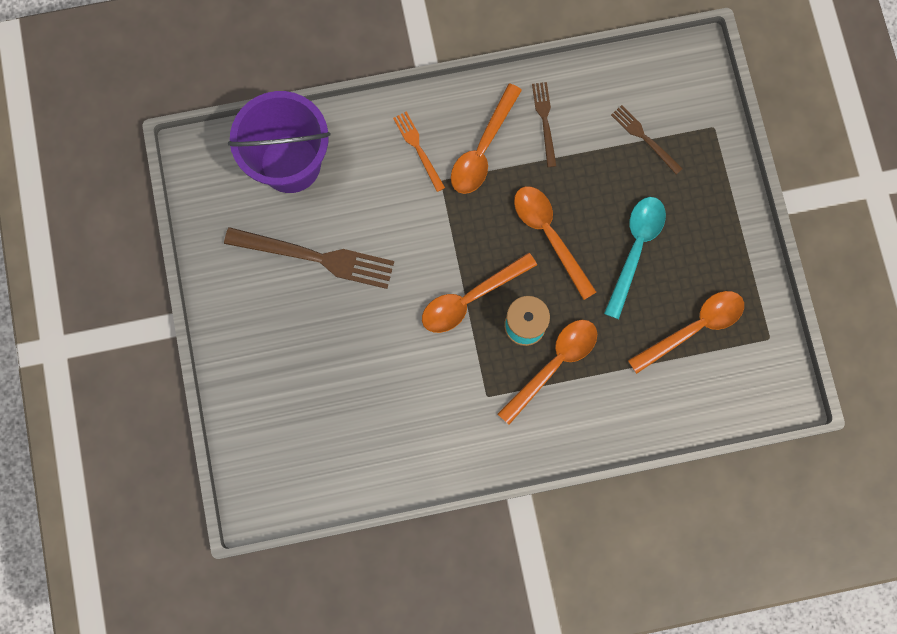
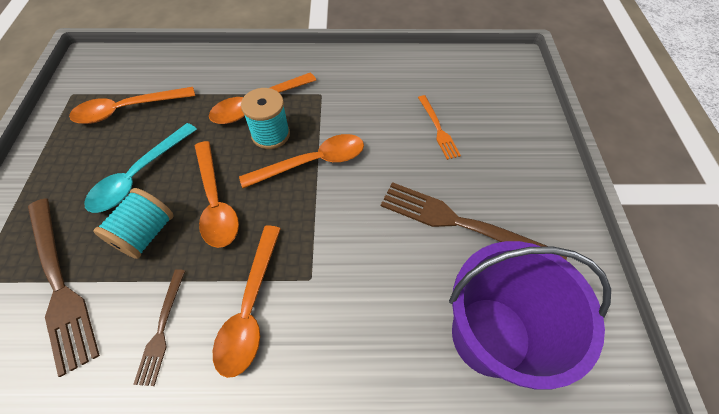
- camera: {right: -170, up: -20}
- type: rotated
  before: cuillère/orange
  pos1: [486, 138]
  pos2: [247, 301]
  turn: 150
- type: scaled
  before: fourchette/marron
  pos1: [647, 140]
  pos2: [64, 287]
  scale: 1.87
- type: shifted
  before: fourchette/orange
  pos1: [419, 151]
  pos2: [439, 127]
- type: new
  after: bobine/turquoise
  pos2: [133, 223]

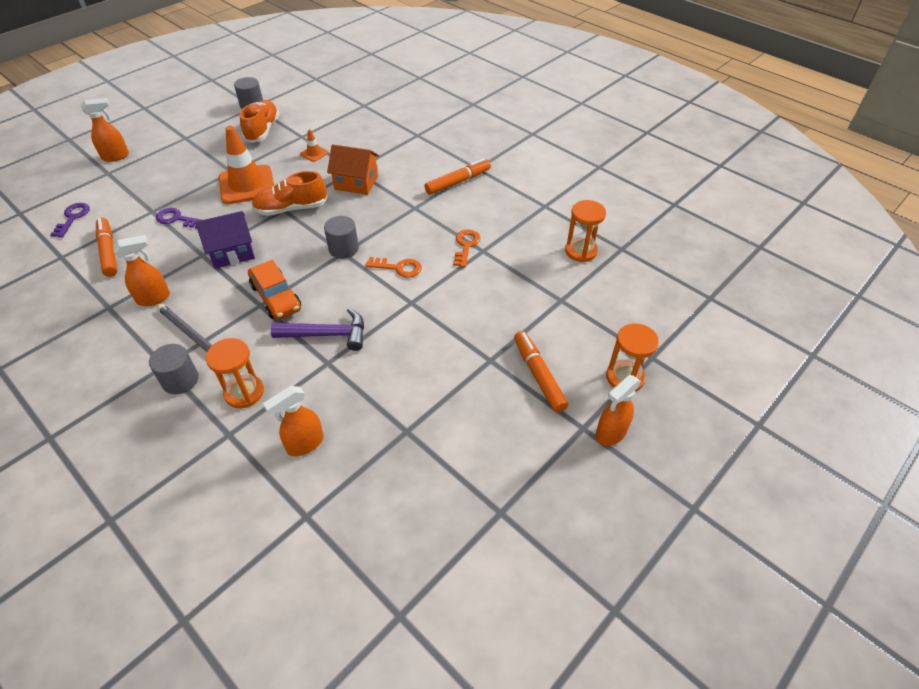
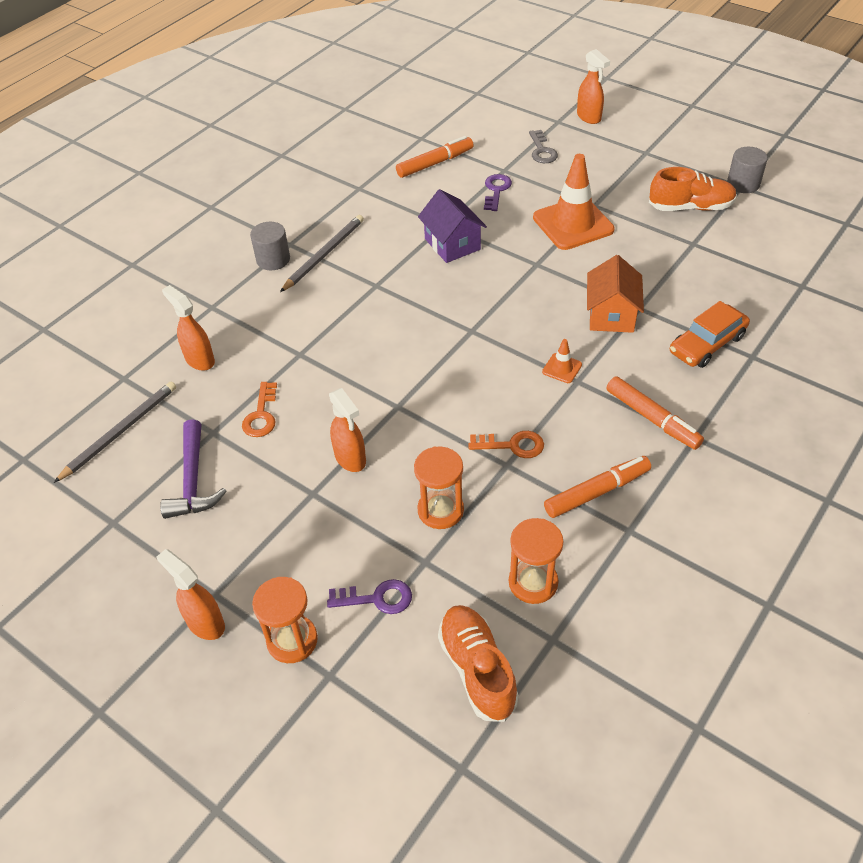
- camera: {right: 85, up: 0}
- type: shifted
  before: cône de chantier/orange
  pos1: [314, 145]
  pos2: [562, 361]
- type: shifted
  before: chaussure/orange
  pos1: [289, 193]
  pos2: [478, 663]
- type: shifted
  before: clé/violet
  pos1: [70, 220]
  pos2: [369, 596]
- type: gone
  before: cylindre/gris
  pos1: [341, 237]
- type: shifted
  before: vaporisateur/orange
  pos1: [141, 270]
  pos2: [347, 430]
- type: shifted
  before: clé/orange
  pos1: [393, 267]
  pos2: [259, 409]
- type: shifted
  before: voiture/orange
  pos1: [274, 290]
  pos2: [710, 334]
- type: shifted
  before: marteau/violet
  pos1: [317, 329]
  pos2: [193, 469]
- type: shifted
  before: feutre/orange
  pos1: [541, 371]
  pos2: [597, 487]
- type: shifted
  before: sablier/orange
  pos1: [235, 373]
  pos2: [439, 487]
- type: new
  after: clé/gris
  pos2: [543, 146]
- type: new
  after: crayon/gris
  pos2: [115, 432]

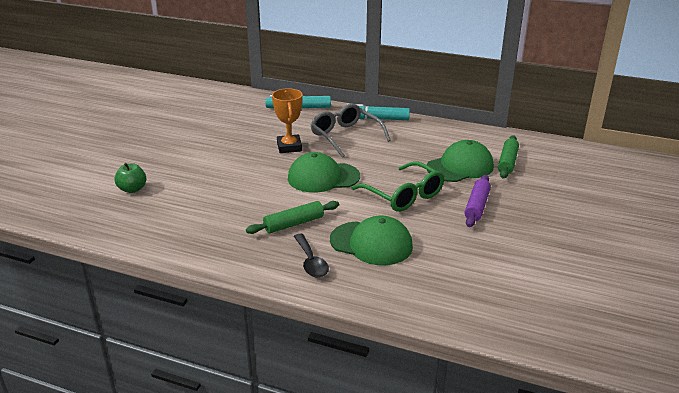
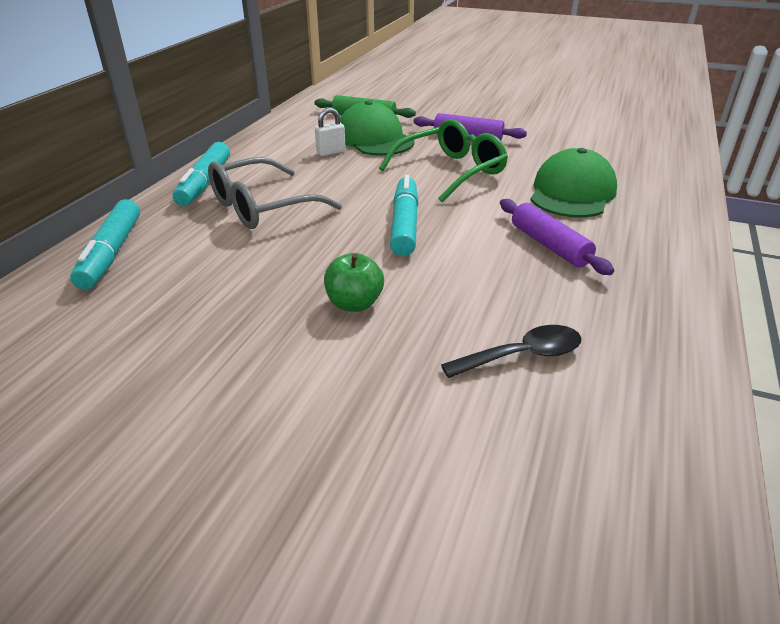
- camera: {right: -90, up: 5}
- type: gone
  before: trophée/orange
  pos1: [287, 120]
- type: swapped
  before: casquette/vert
  after: feutre/turquoise
  pos1: [324, 172]
  pos2: [404, 215]
- type: shifted
  before: pomme/vert
  pos1: [130, 178]
  pos2: [354, 282]
- type: repainted
  before: rouleau à pâtisserie/vert
  after: rouleau à pâtisserie/violet
  pos1: [292, 217]
  pos2: [557, 237]
- type: shifted
  before: cuillère/noir
  pos1: [311, 256]
  pos2: [511, 351]
- type: new
  after: cadenas/blanc
  pos2: [330, 132]

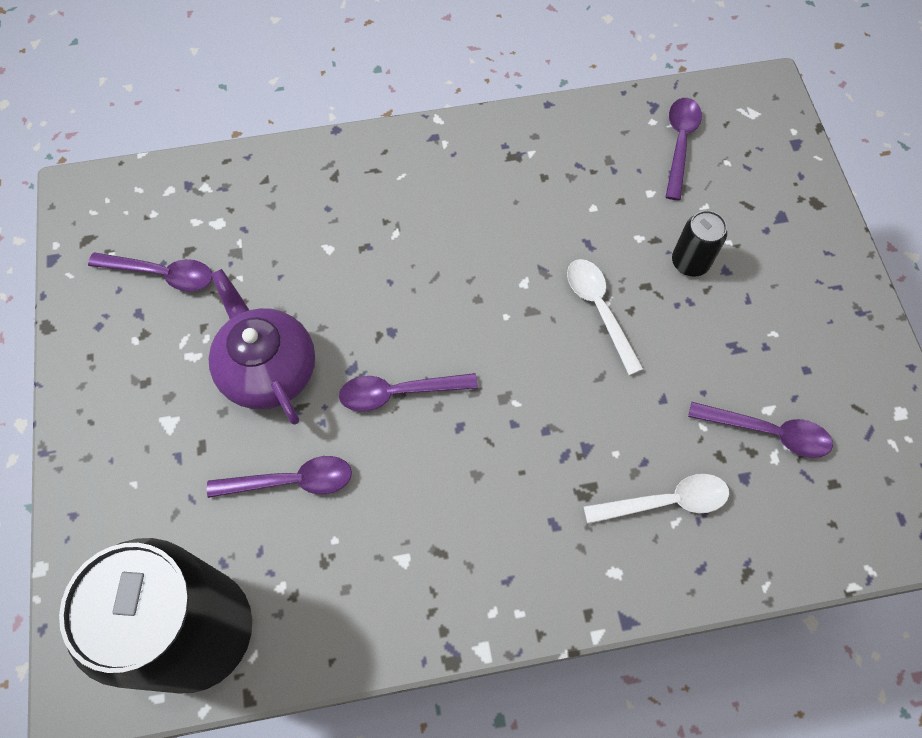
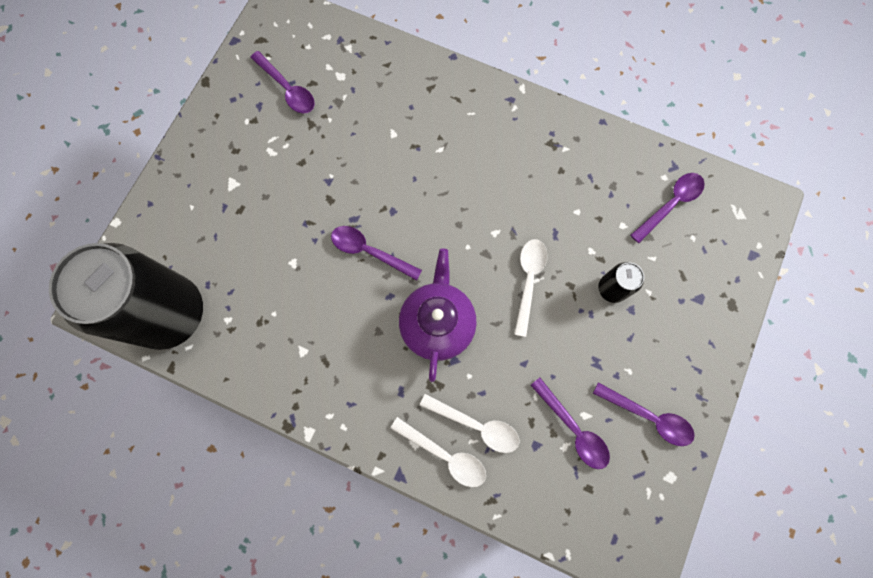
- camera: {right: 35, up: 10}
- type: shifted
  before: théière/violet
  pos1: [262, 347]
  pos2: [438, 315]
- type: shifted
  before: cuillère/violet
  pos1: [279, 477]
  pos2: [644, 414]
- type: new
  after: cuillère/blanc
  pos2: [438, 452]

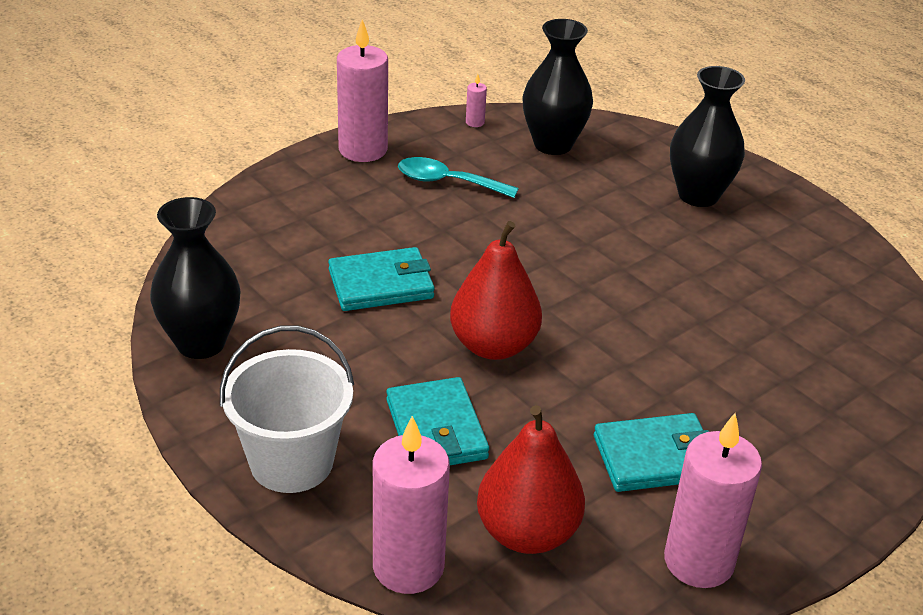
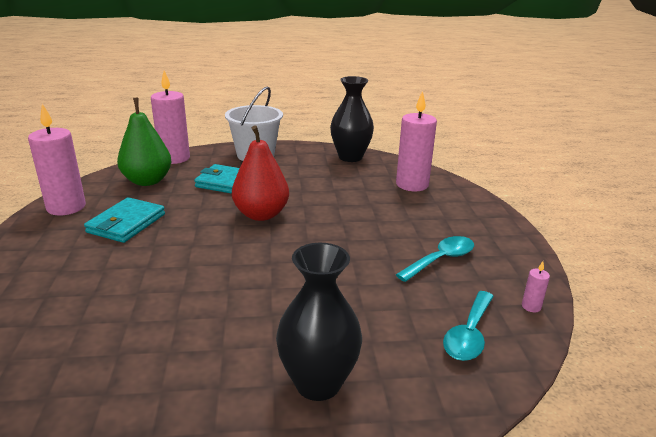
- camera: {right: 125, up: -10}
- type: shifted
  before: bougie/rose
  pos1: [362, 90]
  pos2: [416, 141]
- type: swapped
  before: vase/noir
  after: cuillère/turquoise
  pos1: [557, 87]
  pos2: [468, 326]
- type: gone
  before: portefeuille/turquoise
  pos1: [381, 279]
- type: repainted
  before: poire/rouge
  after: poire/vert
  pos1: [531, 479]
  pos2: [144, 142]

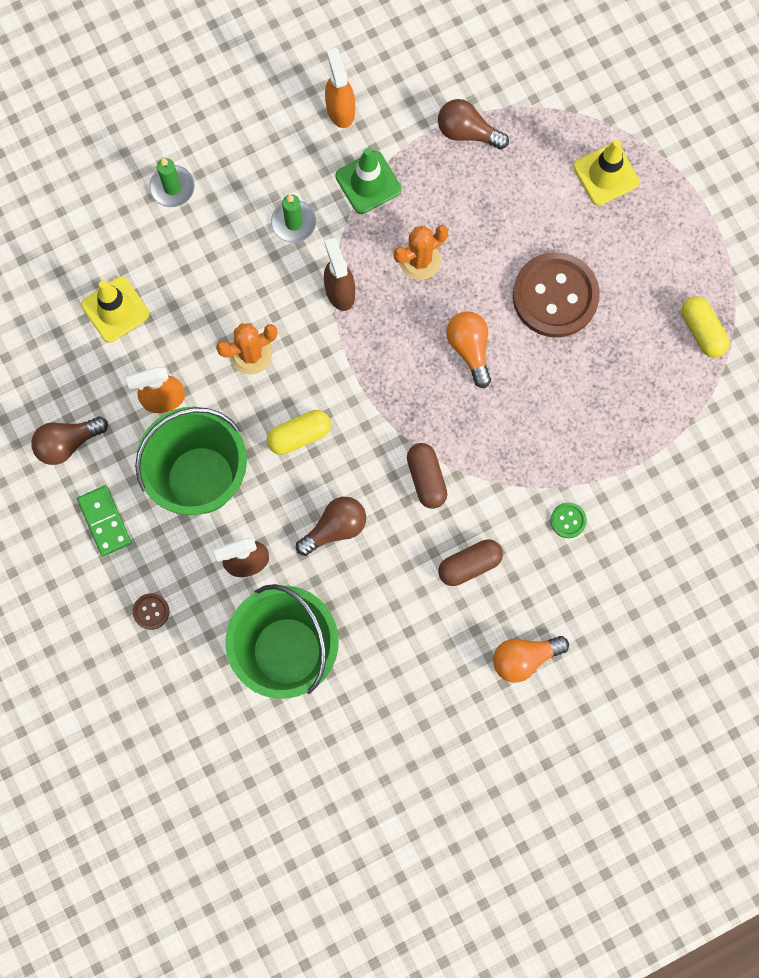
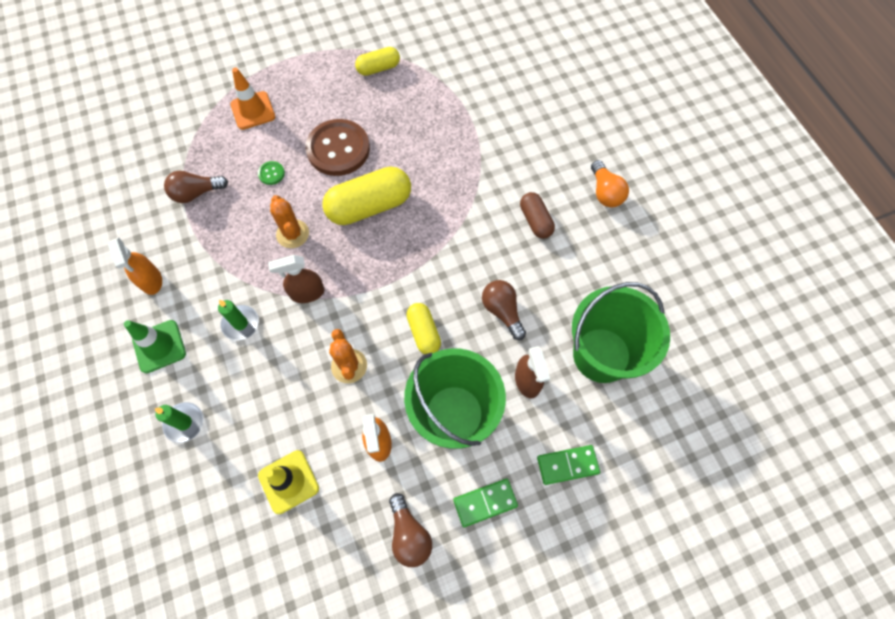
- camera: {right: -85, up: -10}
- type: rotated
  before: vaporisateur/orange
  pos1: [340, 88]
  pos2: [135, 266]
  turn: -105
- type: rotated
  before: ampoule/marron
  pos1: [473, 124]
  pos2: [196, 187]
  turn: 45
- type: repainted
  before: cône de chantier/jaune
  after: cône de chantier/orange
  pos1: [606, 172]
  pos2: [252, 98]
- type: shifted
  before: cône de chantier/vert
  pos1: [368, 181]
  pos2: [155, 346]
- type: swapped
  before: ampoule/orange
  after: gélule/jaune
  pos1: [468, 349]
  pos2: [366, 195]
- type: gone
  before: gélule/marron
  pos1: [427, 476]
- type: shifted
  before: bouton/vert
  pos1: [568, 520]
  pos2: [271, 173]
- type: swapped
  before: bouton/marron
  after: domino/vert
  pos1: [151, 611]
  pos2: [568, 465]

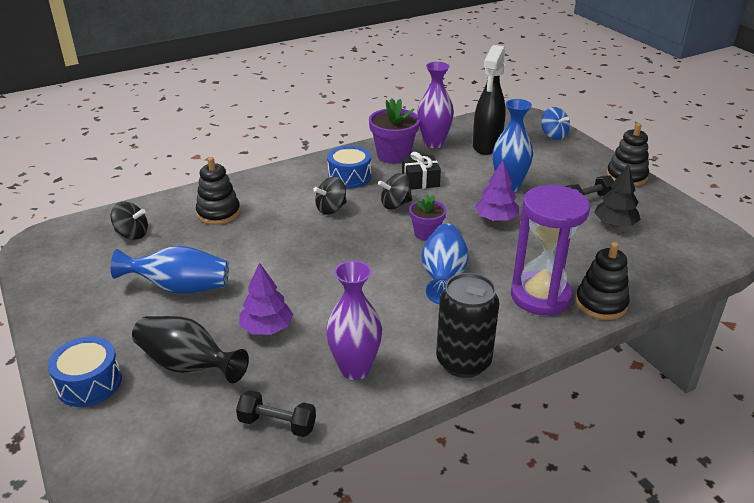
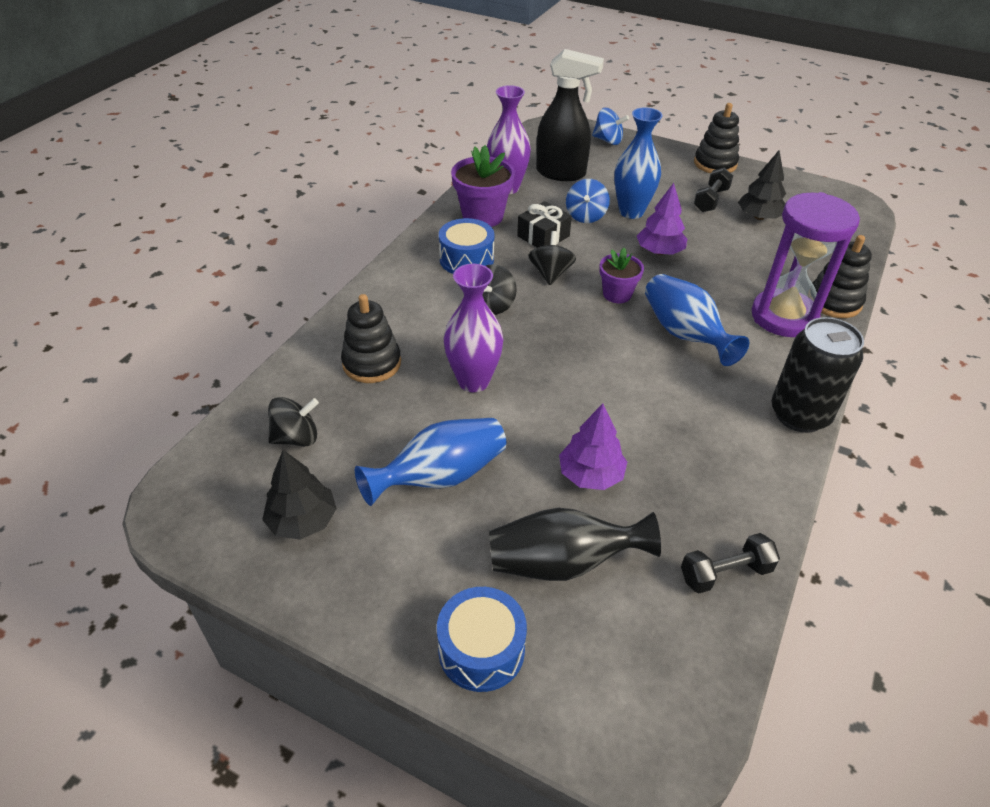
- camera: {right: -35, up: 10}
- type: rotated
  before: vaporisateur/noir
  pos1: [489, 100]
  pos2: [570, 115]
  turn: -60
- type: rotated
  before: toupie/noir
  pos1: [395, 191]
  pos2: [552, 258]
  turn: 150
- type: shifted
  before: vase/violet
  pos1: [354, 320]
  pos2: [474, 328]
- type: new
  after: toupie/bleu
  pos2: [588, 201]
- type: new
  after: arbre/noir
  pos2: [299, 495]

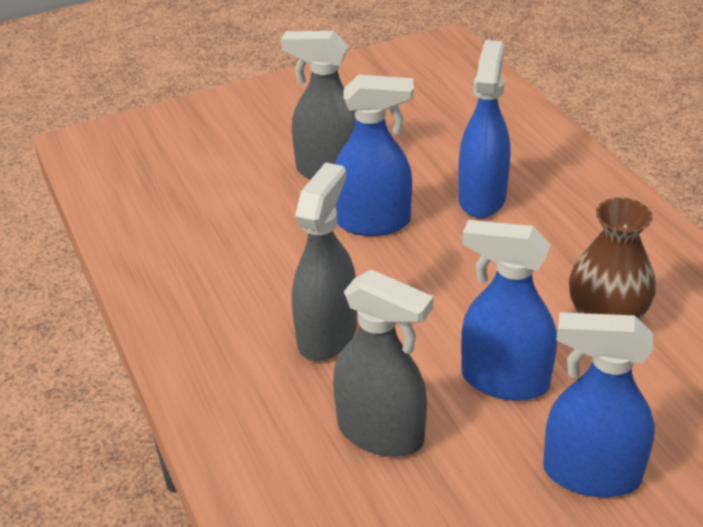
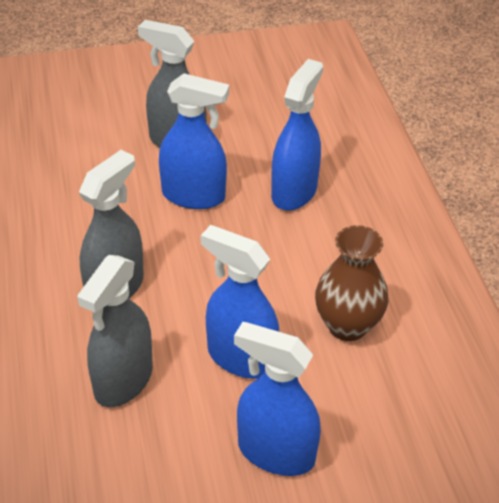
- camera: {right: 10, up: 5}
- type: rotated
  before: vaporisateur/gris
  pos1: [383, 363]
  pos2: [115, 331]
  turn: 75

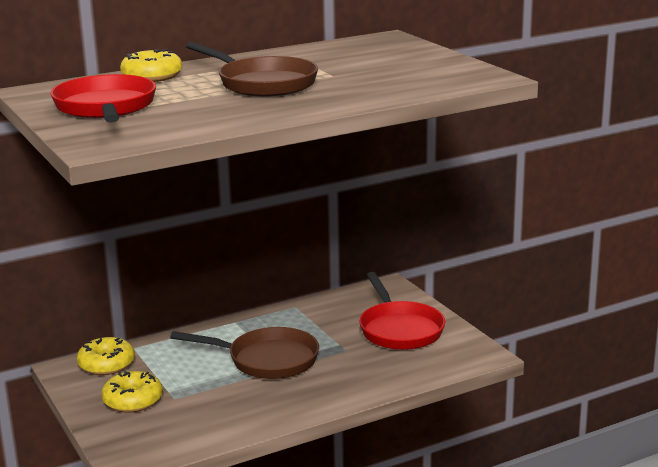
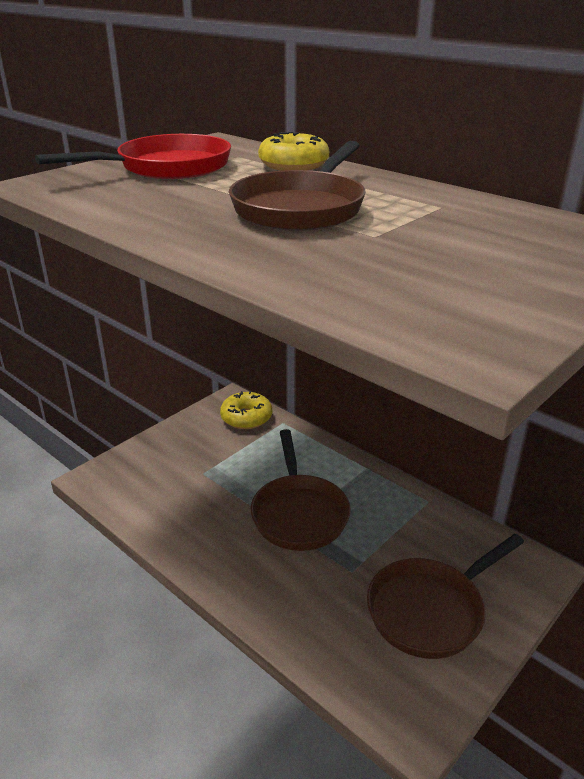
- camera: {right: 70, up: 10}
- type: repainted
  before: poêle/rouge
  after: poêle/marron
  pos1: [402, 311]
  pos2: [445, 596]
- type: gone
  before: beignet/jaune
  pos1: [132, 392]

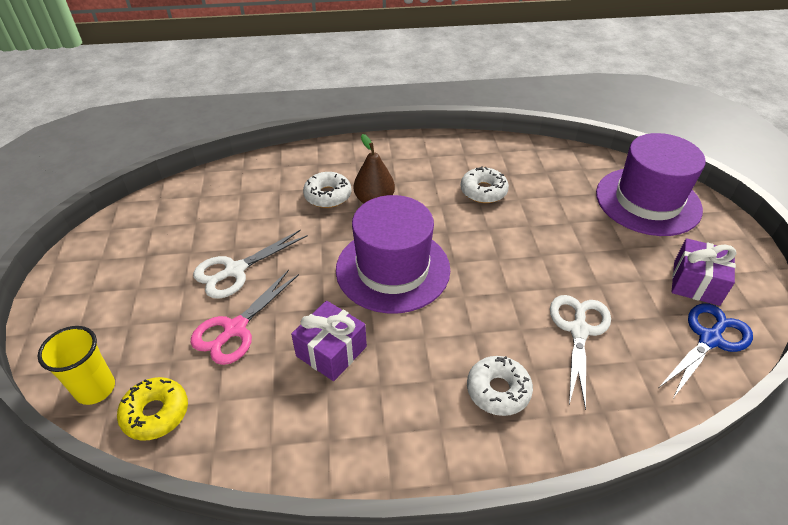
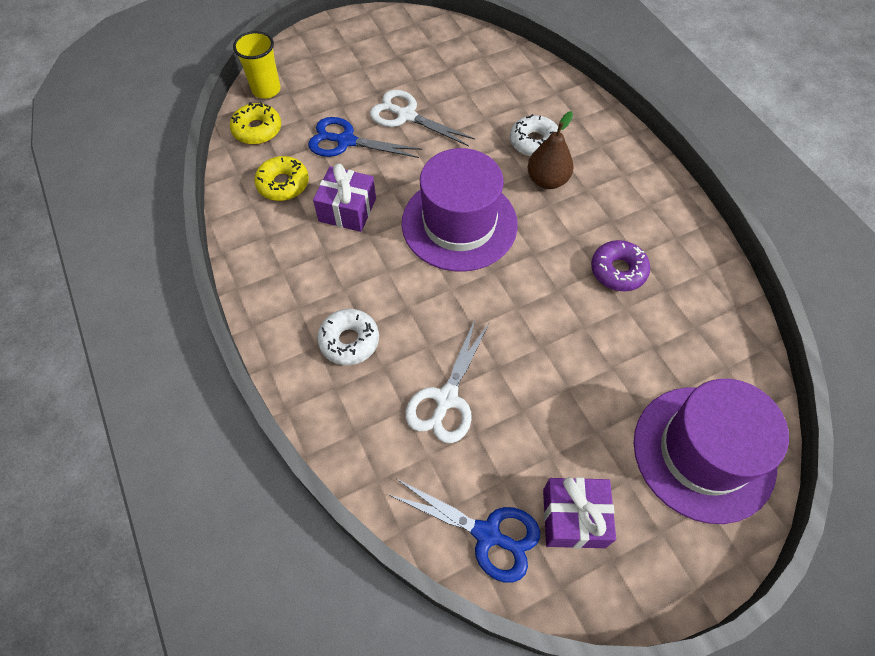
- camera: {right: 70, up: 15}
- type: repainted
  before: beignet/blanc
  after: beignet/violet
  pos1: [484, 184]
  pos2: [620, 265]
- type: repainted
  before: ciseaux/rose
  after: ciseaux/bleu
  pos1: [245, 317]
  pos2: [365, 137]
- type: rotated
  before: ciseaux/blanc
  pos1: [580, 352]
  pos2: [447, 381]
  turn: 120
- type: new
  after: beignet/jaune
  pos2: [281, 178]

